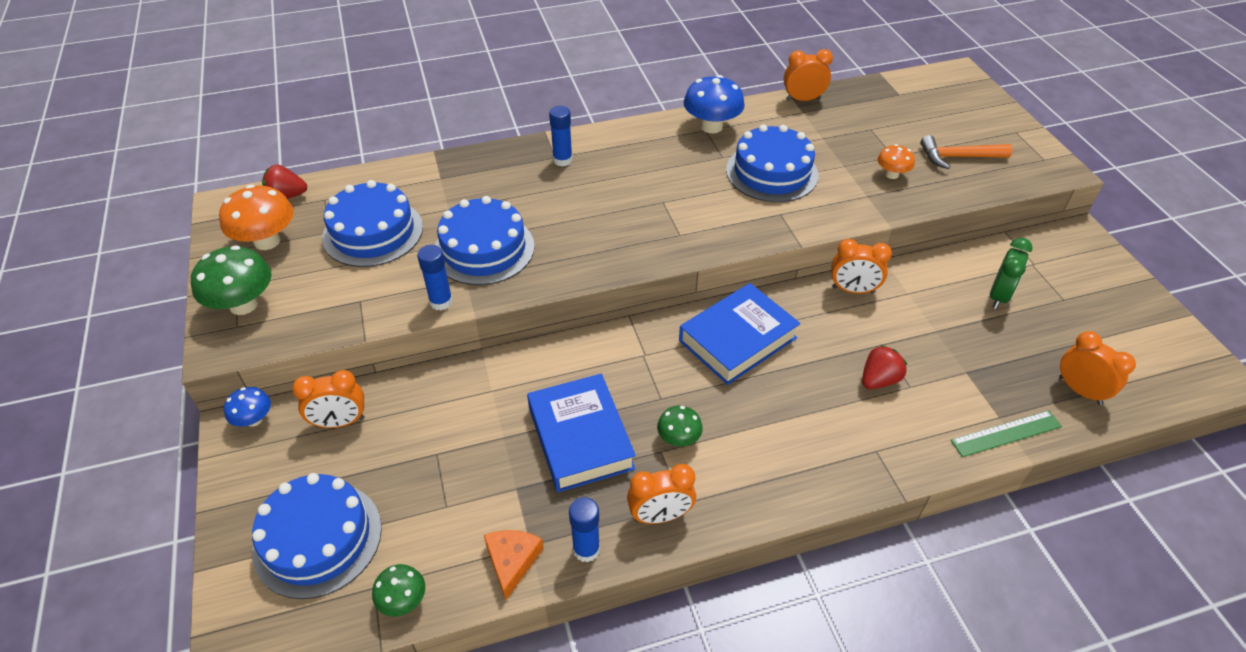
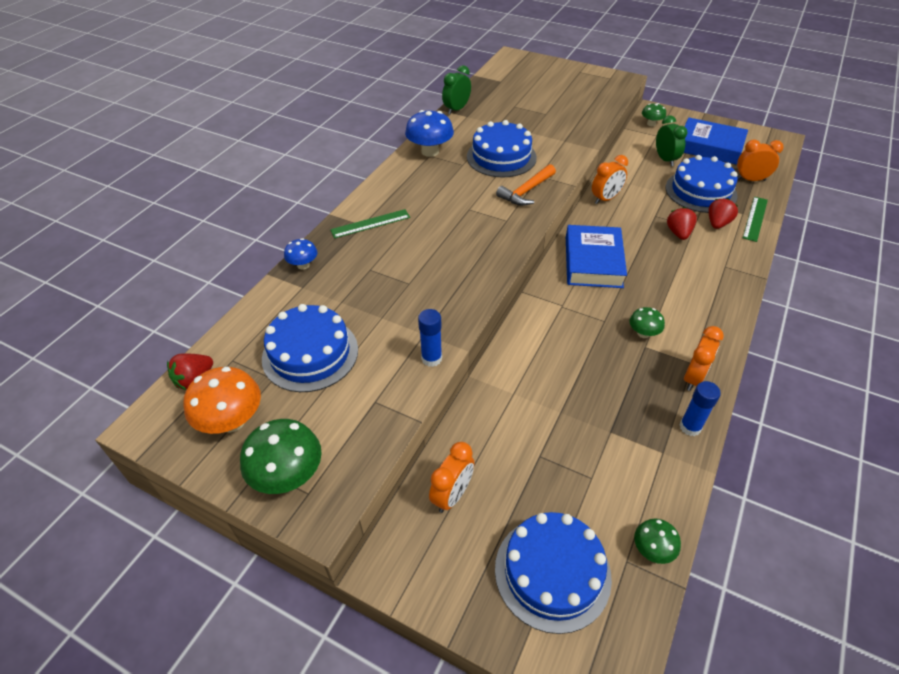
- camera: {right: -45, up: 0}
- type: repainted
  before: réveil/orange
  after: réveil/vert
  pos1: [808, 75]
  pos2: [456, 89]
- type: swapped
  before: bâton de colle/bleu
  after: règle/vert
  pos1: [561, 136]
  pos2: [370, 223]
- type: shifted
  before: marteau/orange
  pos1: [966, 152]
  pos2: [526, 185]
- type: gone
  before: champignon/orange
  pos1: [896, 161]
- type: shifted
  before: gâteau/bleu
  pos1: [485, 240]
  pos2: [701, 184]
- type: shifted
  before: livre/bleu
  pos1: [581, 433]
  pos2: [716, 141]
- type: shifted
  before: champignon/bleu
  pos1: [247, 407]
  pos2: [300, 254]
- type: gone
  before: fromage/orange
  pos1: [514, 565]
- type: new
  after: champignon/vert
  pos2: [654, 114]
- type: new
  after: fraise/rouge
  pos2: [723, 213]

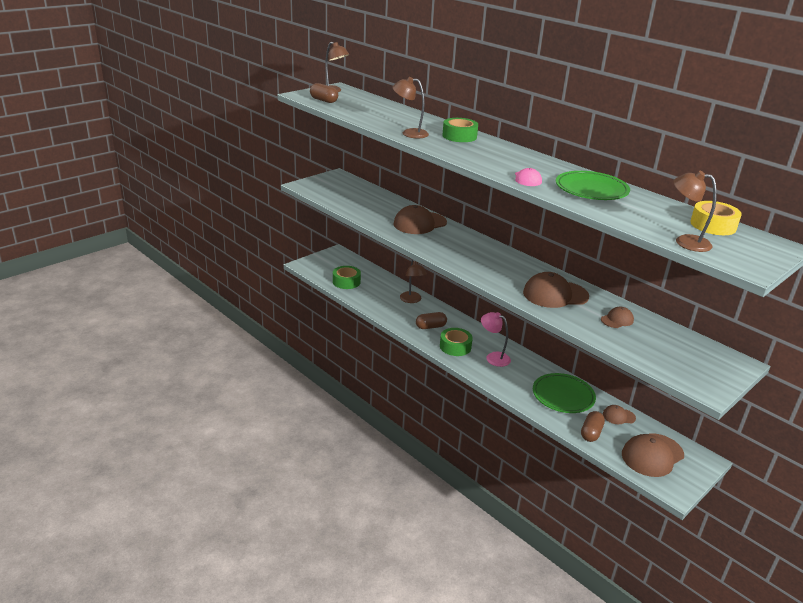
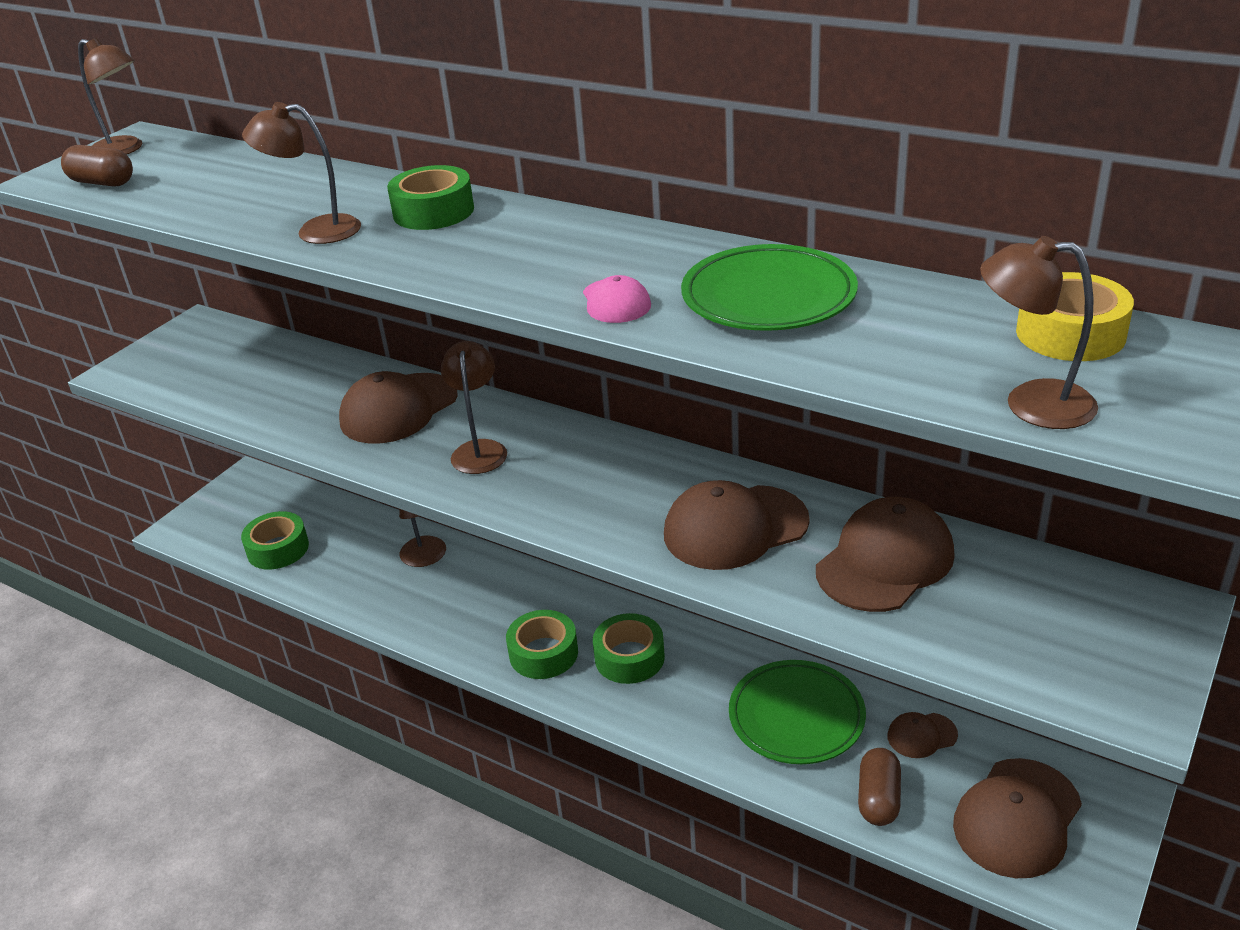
- camera: {right: -10, up: 5}
- type: scaled
  before: casquette/marron
  pos1: [617, 317]
  pos2: [885, 554]
  scale: 1.95
- type: gone
  before: gélule/marron
  pos1: [431, 320]
- type: swapped
  before: lampe/rose
  after: ruban adhésif/vert
  pos1: [496, 339]
  pos2: [629, 648]
- type: new
  after: lampe/marron
  pos2: [474, 407]

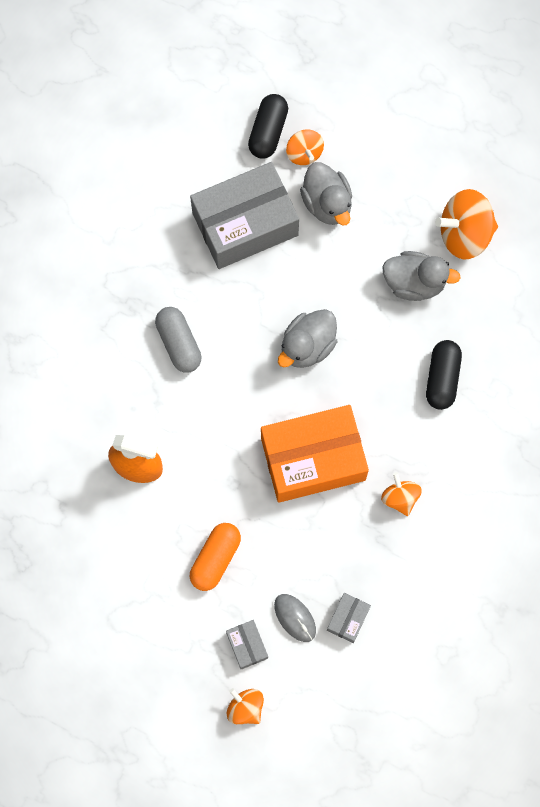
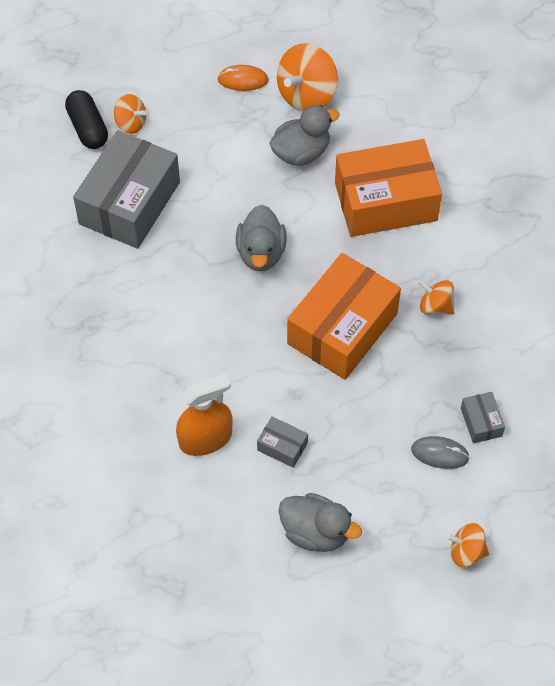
- camera: {right: -40, up: -15}
- type: shifted
  before: canard/gris
  pos1: [326, 194]
  pos2: [320, 522]
- type: gone
  before: gélule/gris
  pos1: [178, 340]
- type: swapped
  before: gélule/noir
  after: boîte/orange
  pos1: [444, 375]
  pos2: [388, 188]
- type: gone
  before: gélule/orange
  pos1: [215, 557]
- type: shifted
  before: boîte/gris
  pos1: [247, 645]
  pos2: [282, 442]
- type: new
  after: souris/orange
  pos2: [243, 78]

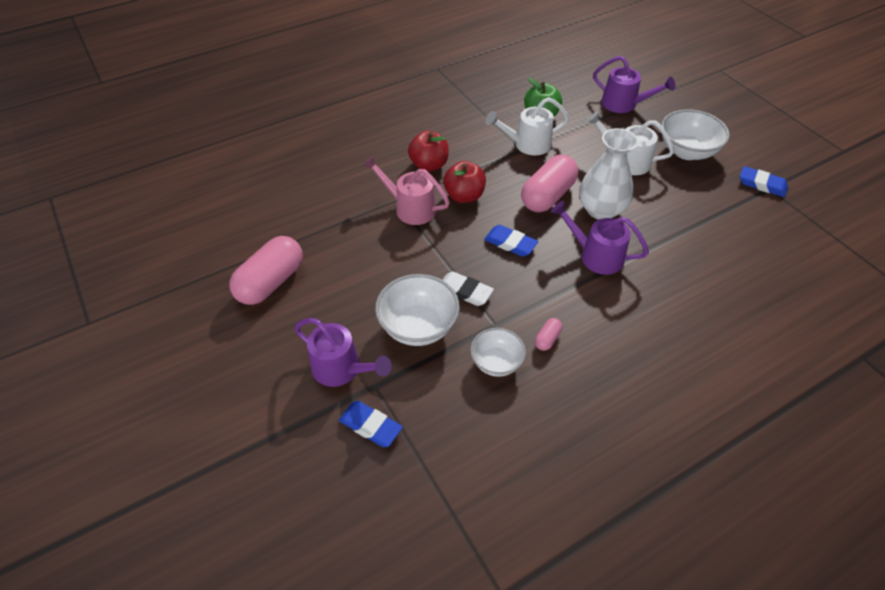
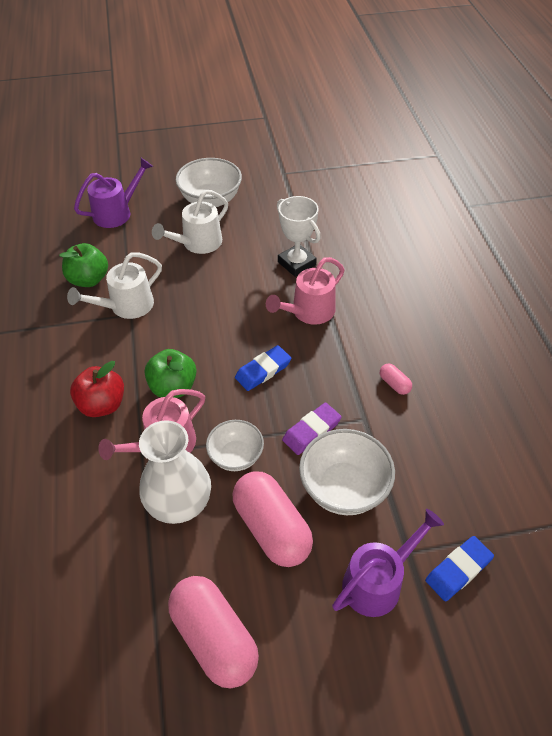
- camera: {right: -70, up: 0}
- type: rotated
  before: arrosoir/blanc
  pos1: [527, 126]
  pos2: [114, 285]
  turn: 45
- type: shifted
  before: vase/blanc
  pos1: [608, 174]
  pos2: [175, 472]
- type: shifted
  before: gélule/rose
  pos1: [549, 183]
  pos2: [272, 519]
- type: repainted
  before: pomme/rouge
  after: pomme/vert
  pos1: [464, 182]
  pos2: [170, 373]
- type: gone
  before: gomme/bleu
  pos1: [764, 181]
- type: repainted
  before: arrosoir/violet
  after: arrosoir/rose
  pos1: [600, 238]
  pos2: [305, 291]
- type: repainted
  before: gomme/blanc
  after: gomme/violet
  pos1: [468, 288]
  pos2: [312, 429]
- type: shifted
  before: bol/blanc
  pos1: [498, 352]
  pos2: [235, 445]
- type: new
  after: trophée/blanc
  pos2: [299, 236]

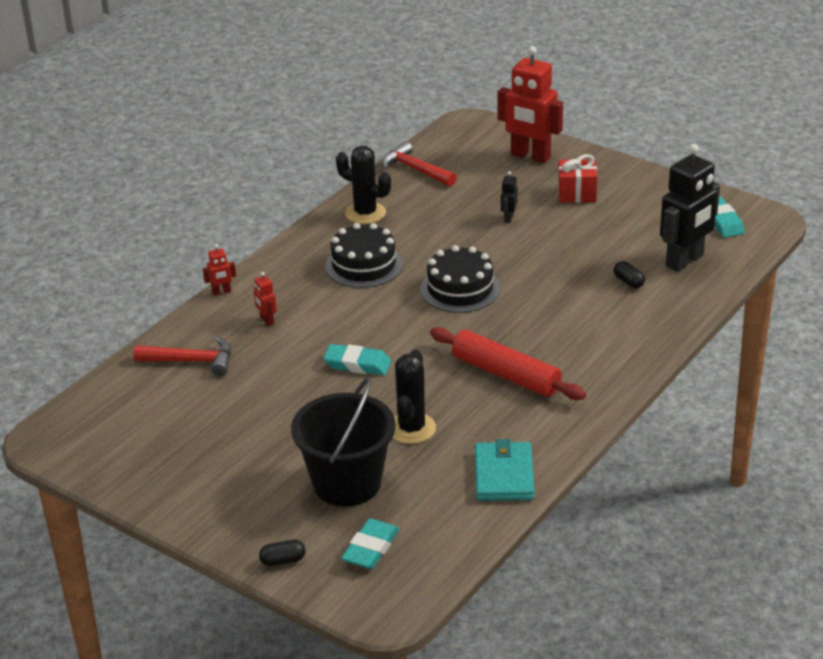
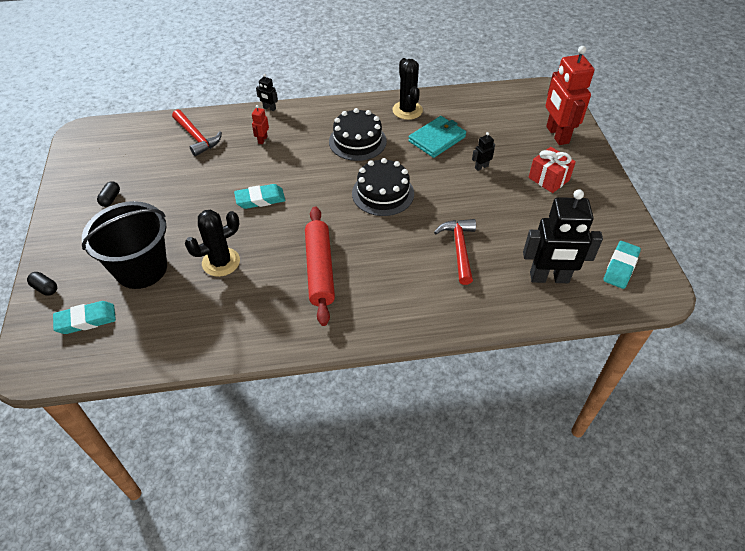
- camera: {right: 45, up: 15}
- type: shifted
  before: marteau/rouge
  pos1: [419, 163]
  pos2: [455, 252]
- type: repainted
  before: robot/rouge
  after: robot/noir
  pos1: [219, 270]
  pos2: [267, 92]
- type: shifted
  before: gélule/noir
  pos1: [629, 274]
  pos2: [108, 194]
- type: rotated
  before: gomme/turquoise
  pos1: [357, 359]
  pos2: [259, 196]
  turn: -75
- type: shifted
  before: portefeuille/turquoise
  pos1: [505, 470]
  pos2: [437, 137]

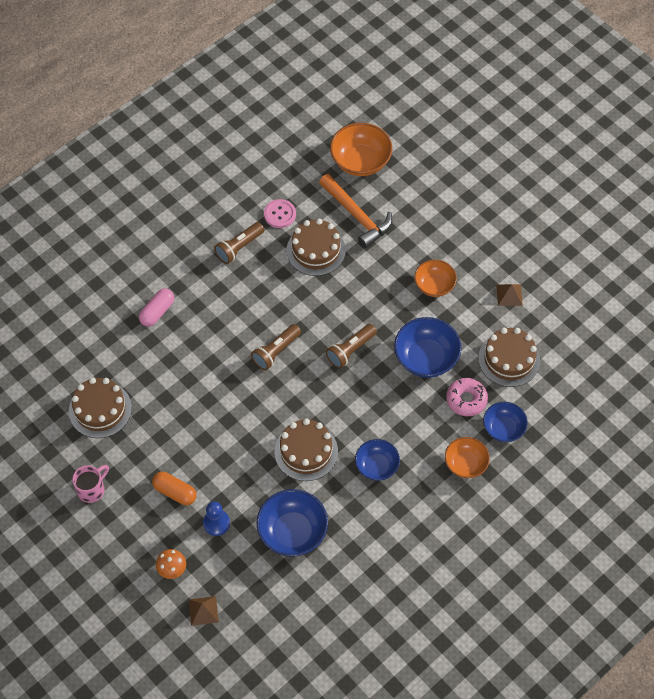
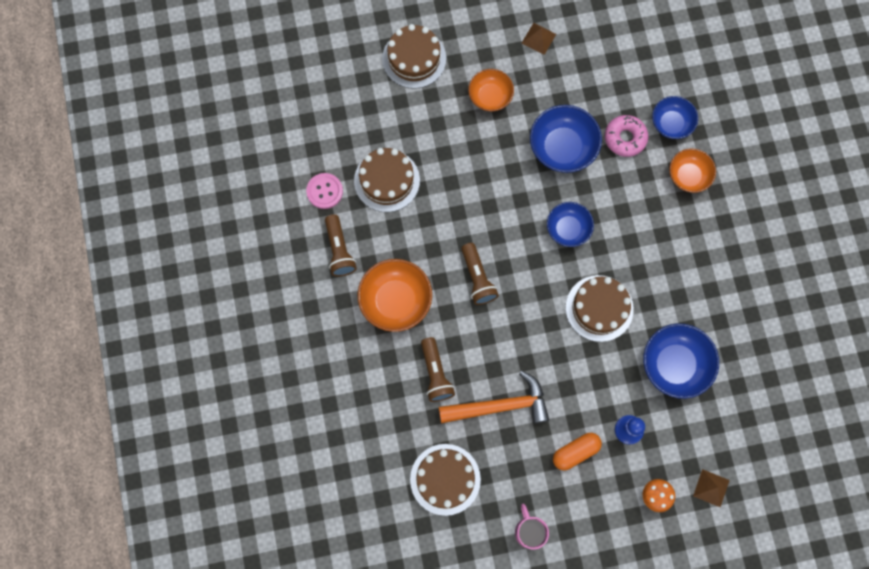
- camera: {right: -60, up: 15}
- type: shifted
  before: bol/orange
  pos1: [361, 149]
  pos2: [395, 295]
- type: shifted
  before: marteau/orange
  pos1: [355, 211]
  pos2: [494, 397]
- type: gone
  before: gélule/rose
  pos1: [156, 307]
- type: shifted
  before: lampe de poche/marron
  pos1: [351, 346]
  pos2: [438, 369]
- type: shifted
  before: gâteau/marron
  pos1: [509, 357]
  pos2: [414, 56]
- type: shifted
  before: bol/bleu
  pos1: [377, 460]
  pos2: [570, 224]

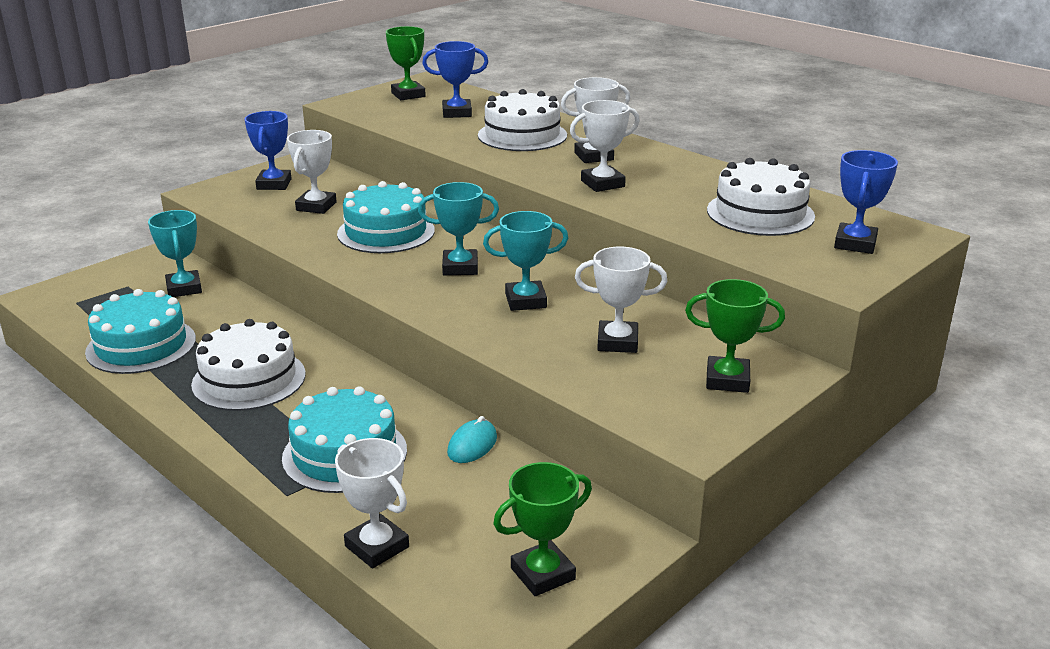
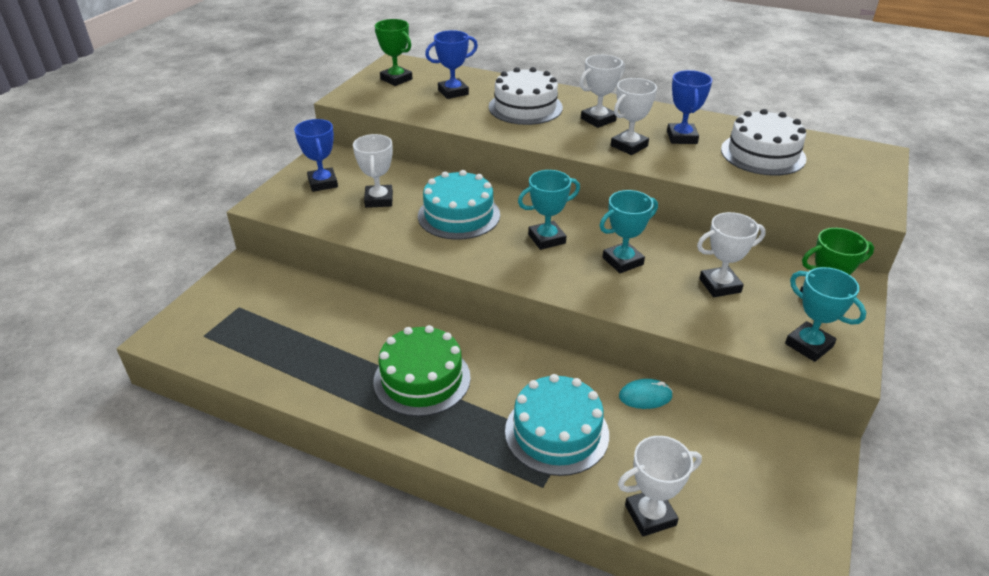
- camera: {right: -20, up: 10}
- type: shifted
  before: trophée/bleu
  pos1: [866, 202]
  pos2: [689, 107]
- type: shifted
  before: trophée/turquoise
  pos1: [175, 253]
  pos2: [825, 314]
- type: gone
  before: gâteau/turquoise
  pos1: [140, 331]
- type: repainted
  before: gâteau/blanc
  after: gâteau/vert
  pos1: [248, 365]
  pos2: [422, 370]
- type: rotated
  before: souris/turquoise
  pos1: [472, 439]
  pos2: [646, 394]
  turn: 75
- type: rotated
  before: trophée/blanc
  pos1: [372, 503]
  pos2: [660, 486]
  turn: -45
- type: gone
  before: trophée/vert
  pos1: [542, 529]

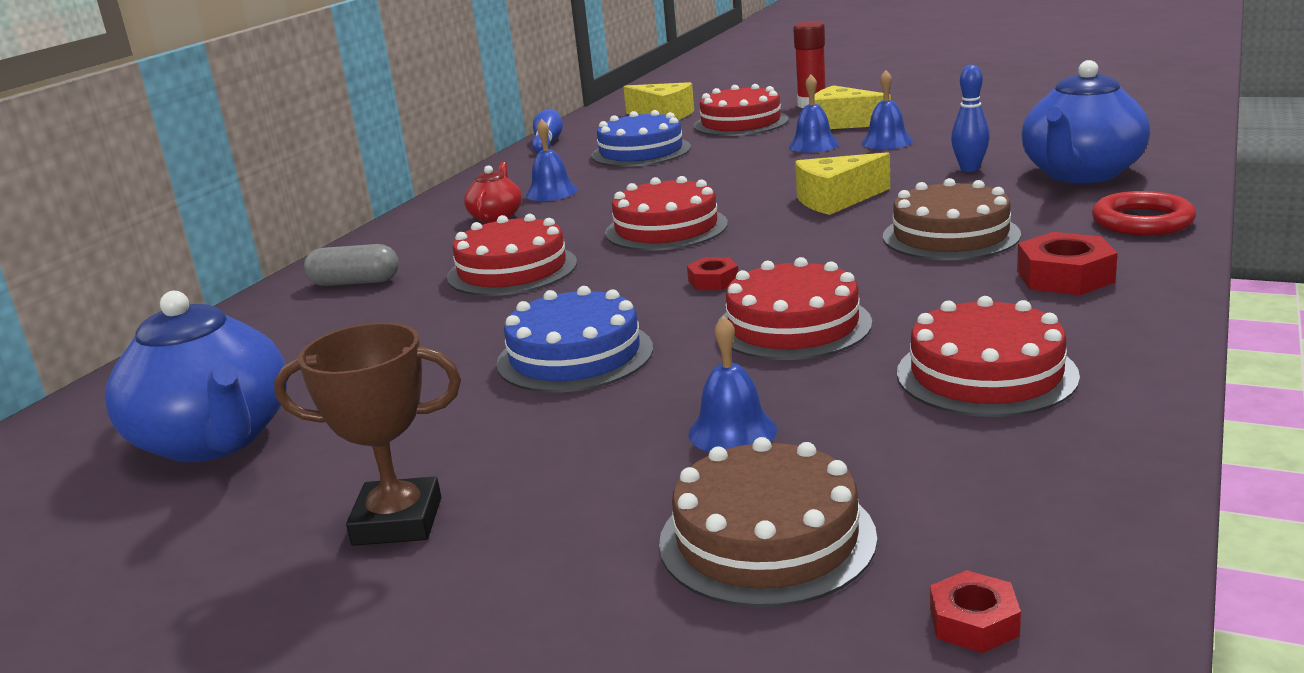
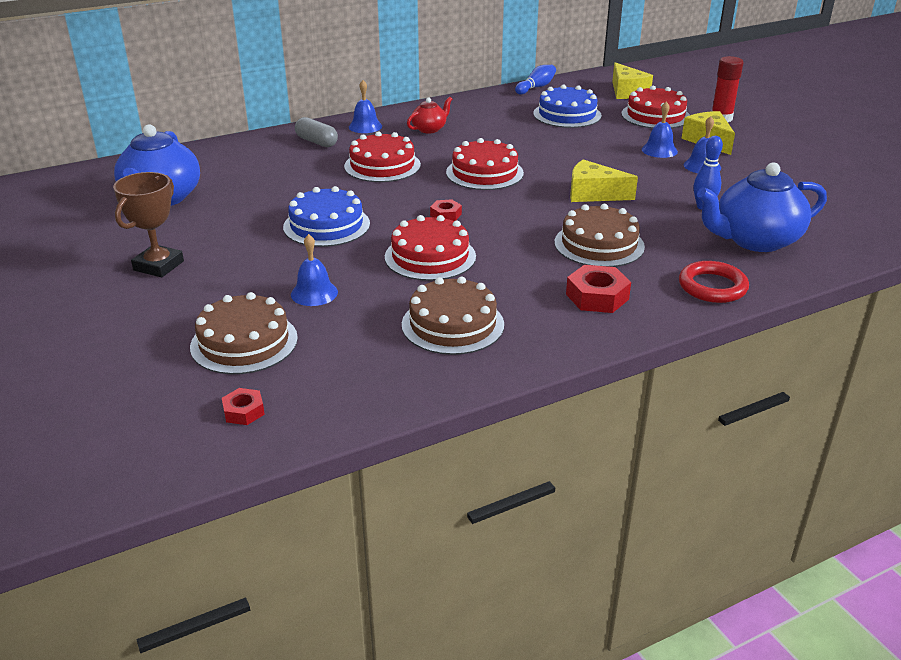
- camera: {right: 35, up: 10}
- type: shifted
  before: cloche/bleu
  pos1: [552, 160]
  pos2: [365, 106]
- type: repainted
  before: gâteau/rouge
  after: gâteau/marron
  pos1: [988, 356]
  pos2: [453, 315]
- type: rotated
  before: trophée/marron
  pos1: [367, 434]
  pos2: [148, 224]
  turn: 75

